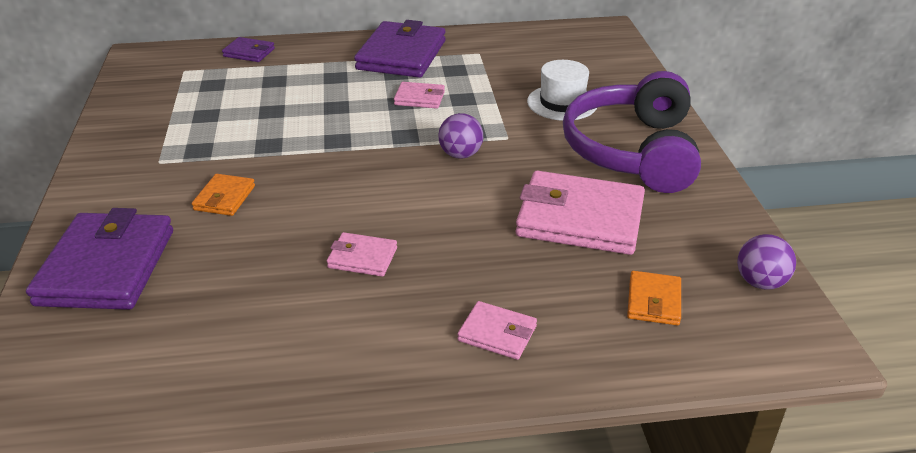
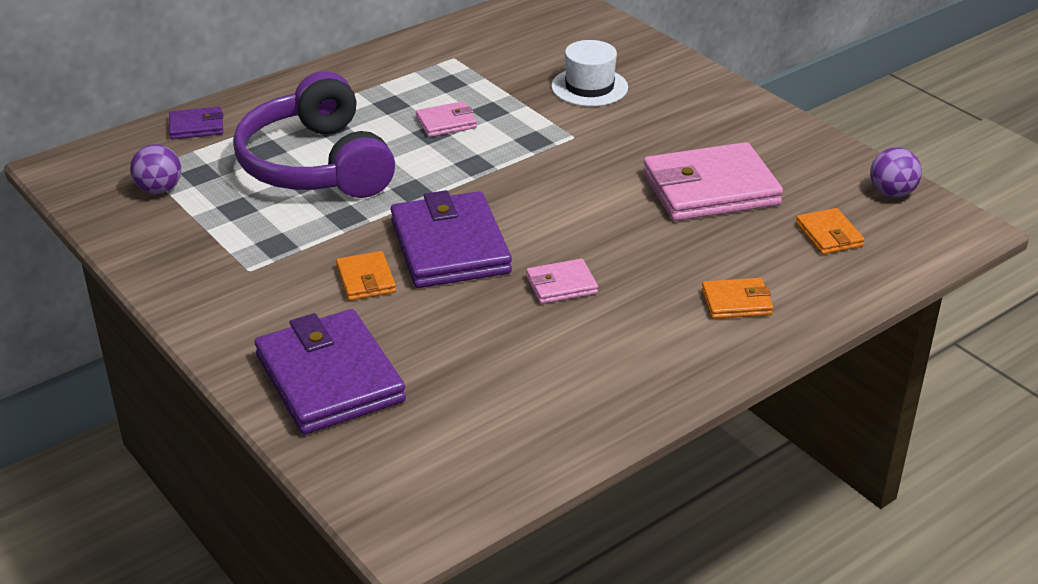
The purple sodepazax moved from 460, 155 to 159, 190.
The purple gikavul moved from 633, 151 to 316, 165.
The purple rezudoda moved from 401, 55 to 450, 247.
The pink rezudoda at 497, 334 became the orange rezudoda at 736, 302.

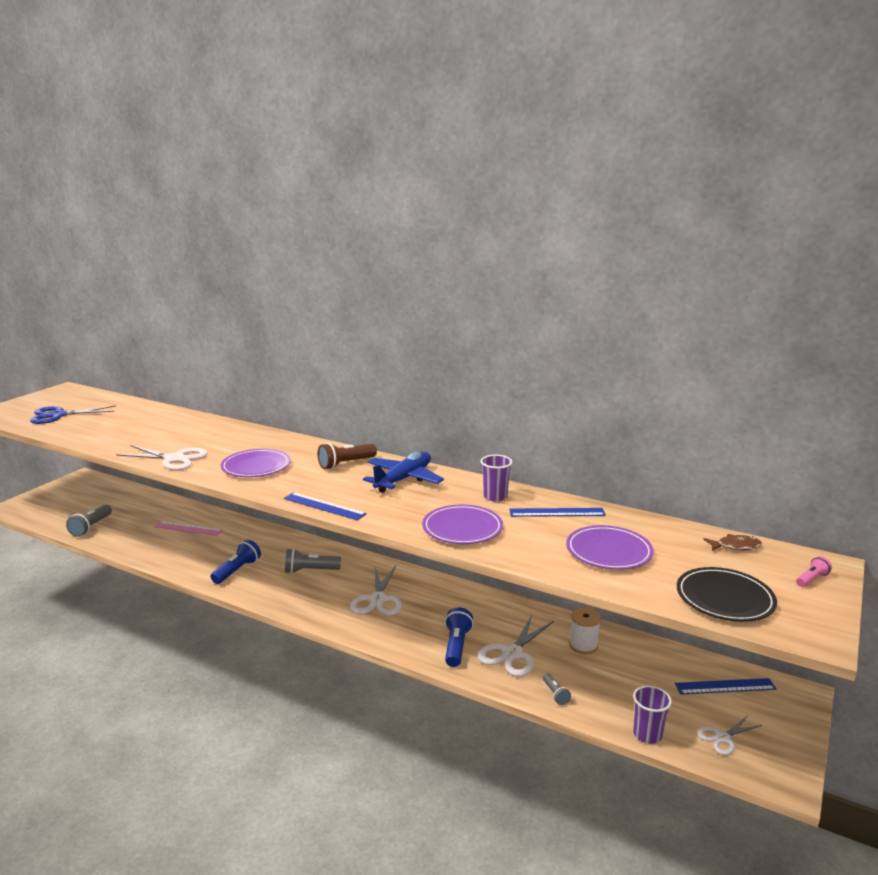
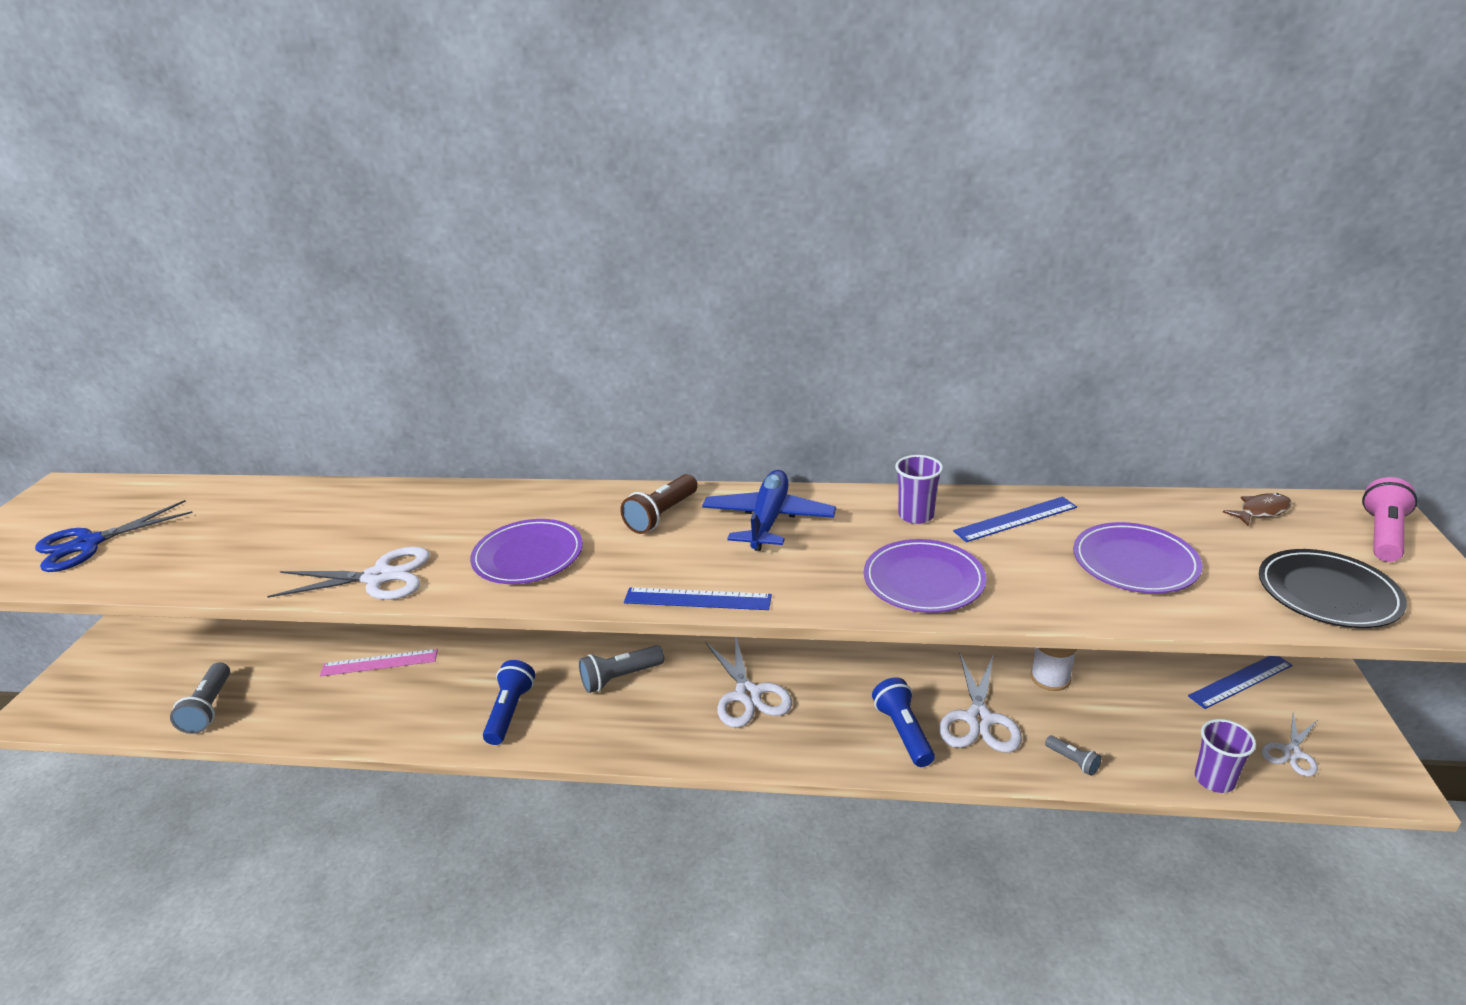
The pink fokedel at 811, 579 changed to 1.80 times the size.

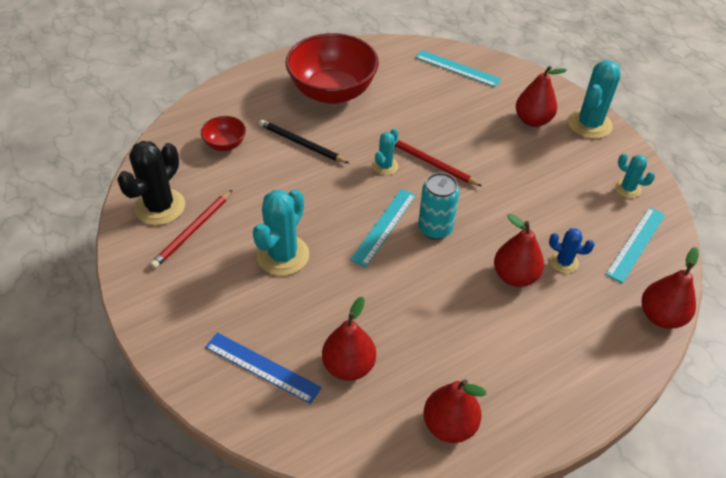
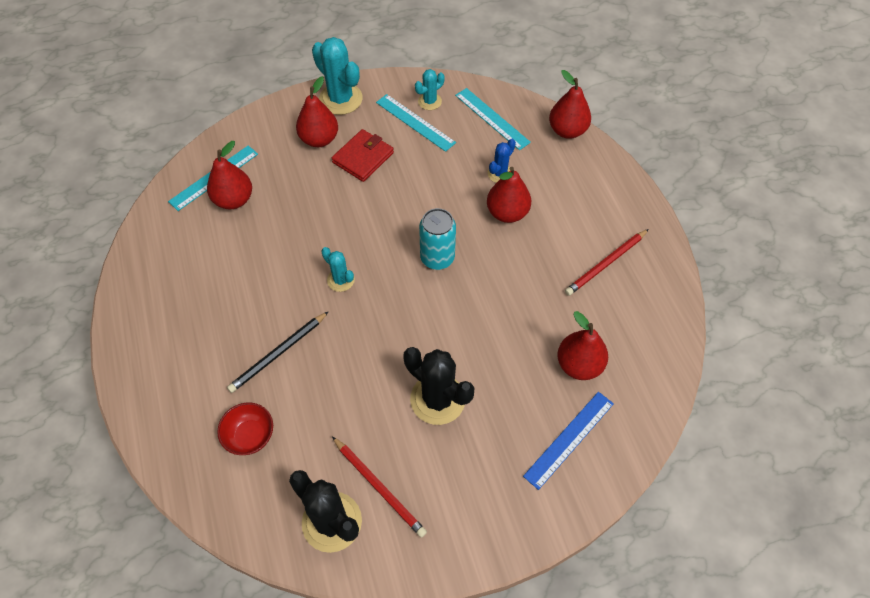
The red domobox moved from 449, 425 to 234, 200.
The red rezudoda at 363, 157 appeared.
The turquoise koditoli moved from 384, 226 to 415, 122.
The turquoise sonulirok at 283, 255 became the black sonulirok at 437, 399.
The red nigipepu moved from 432, 163 to 606, 264.
The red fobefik at 332, 92 disappeared.

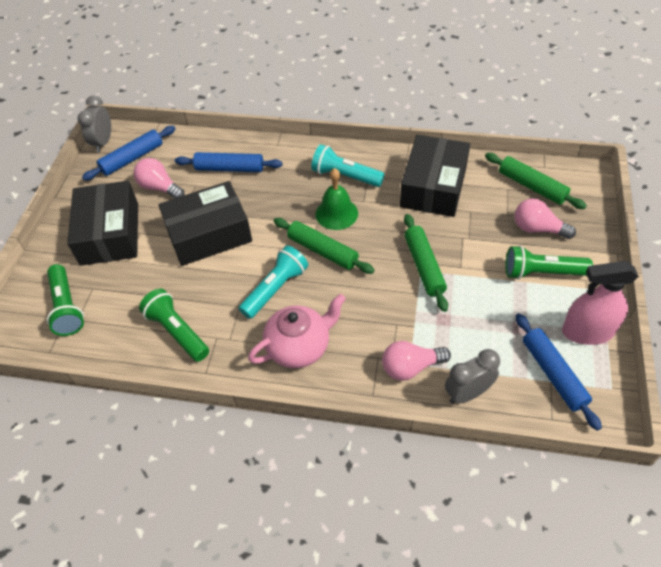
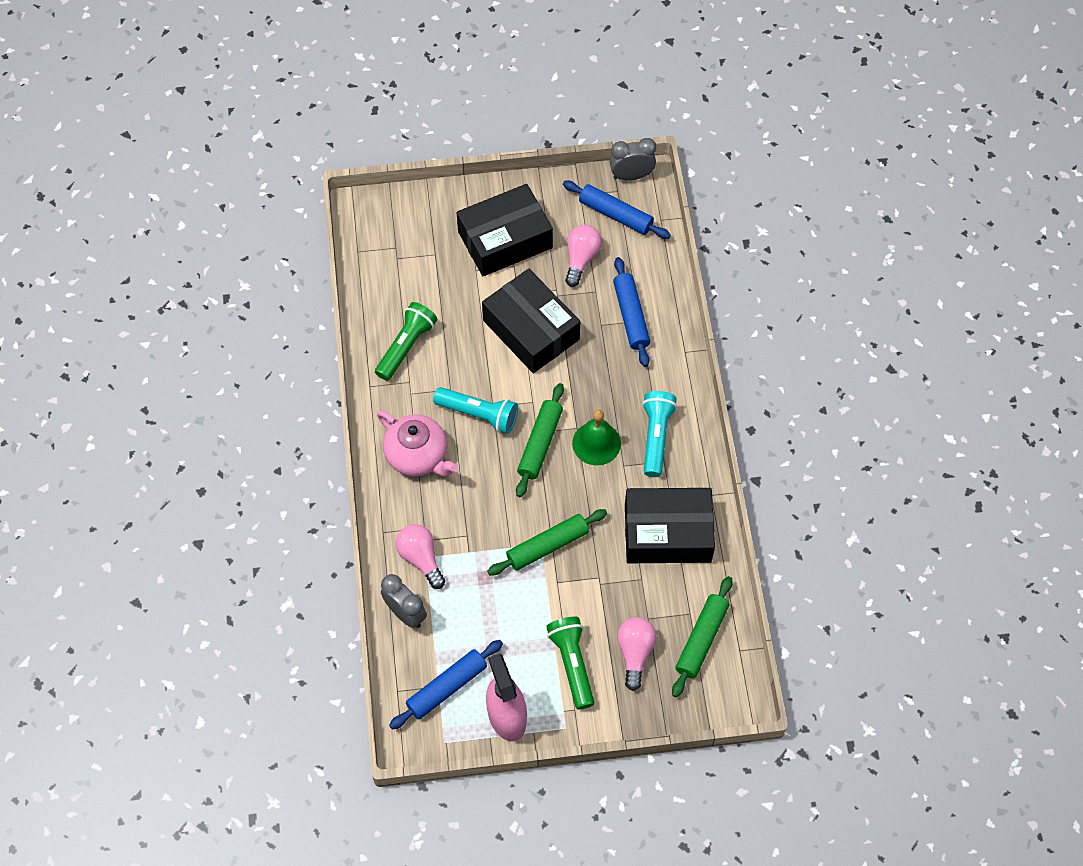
The green fokedel at 67, 307 disappeared.

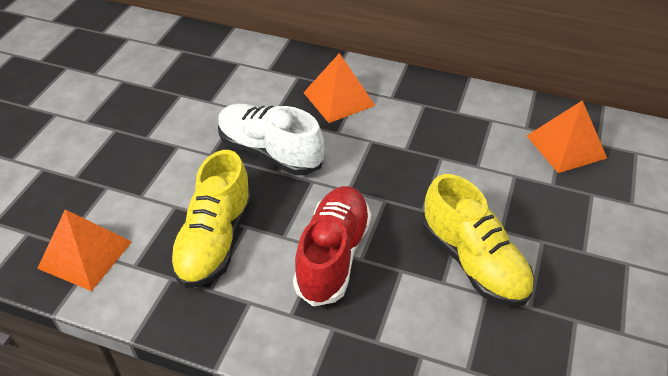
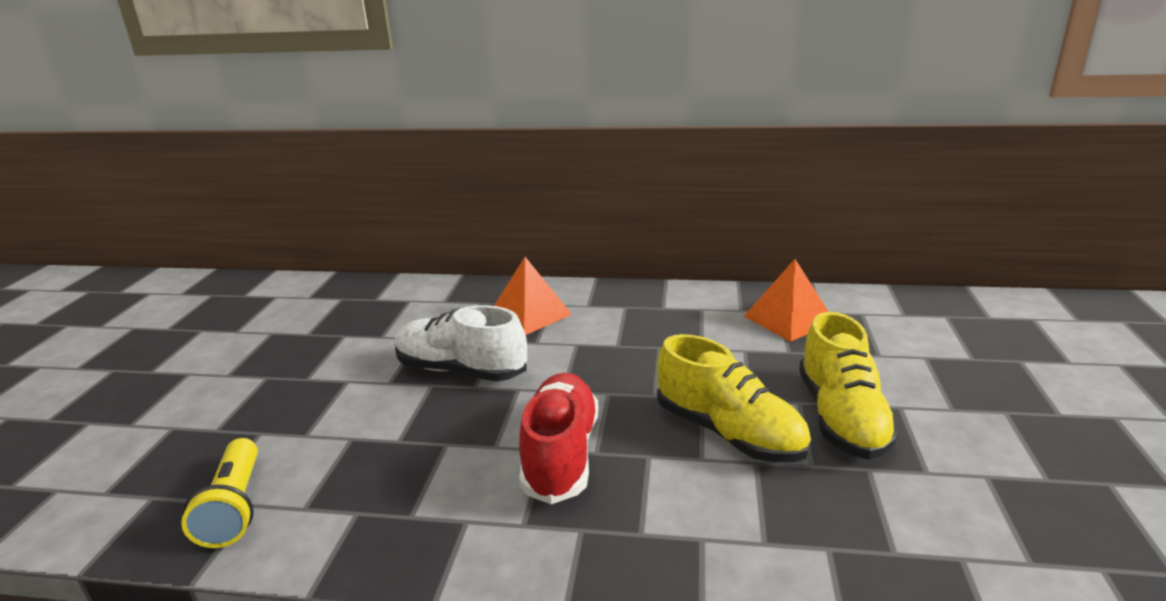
The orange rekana at 85, 255 was replaced by the yellow fokedel at 234, 507.
The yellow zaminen moved from 215, 240 to 841, 418.

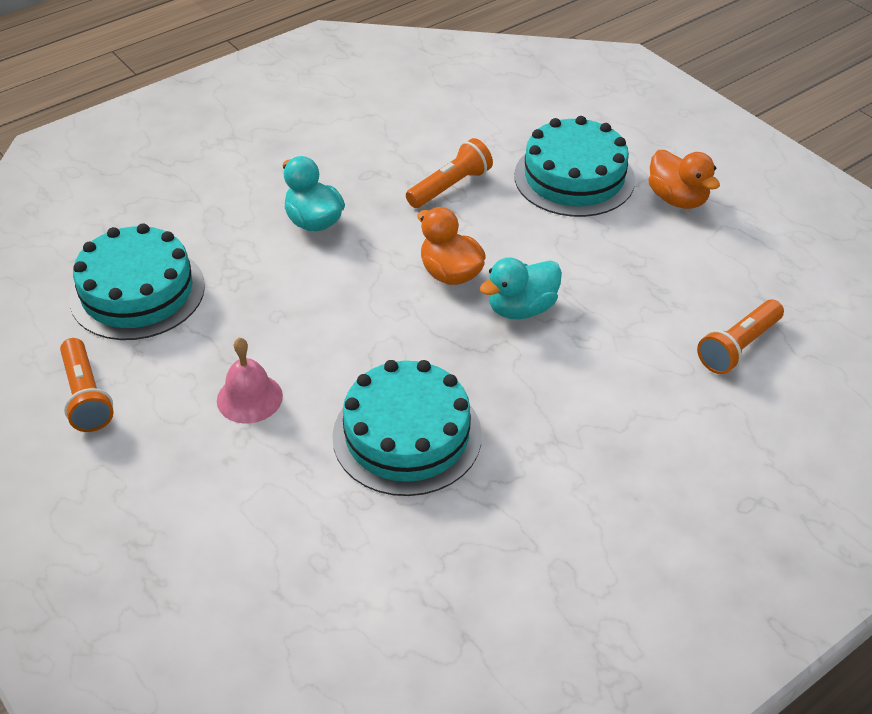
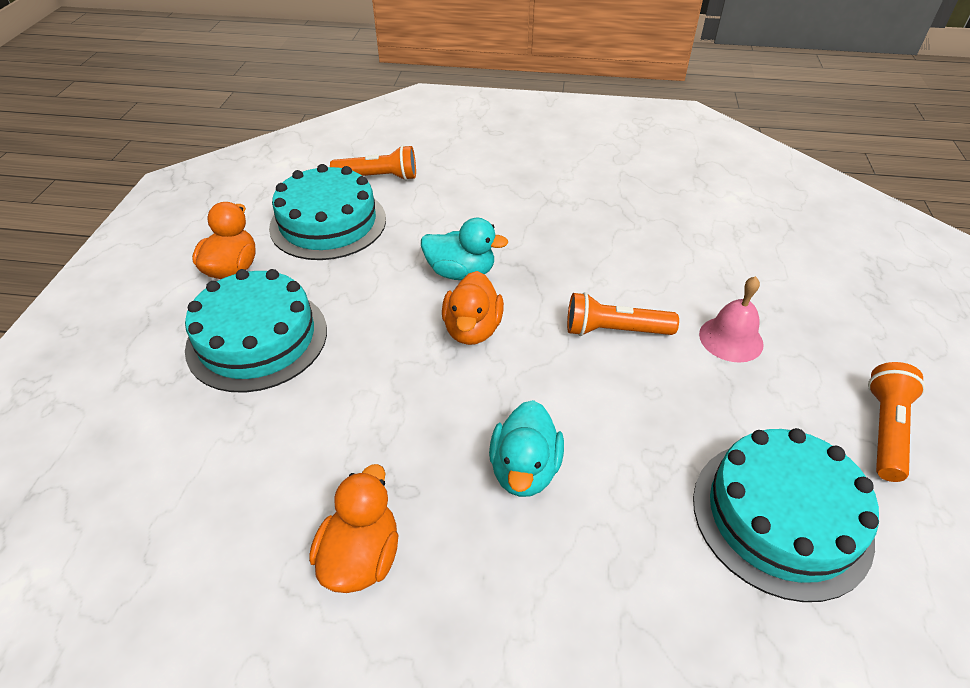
The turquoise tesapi moved from 407, 435 to 328, 223.
The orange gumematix at 361, 556 appeared.
The orange fokedel moved from 450, 187 to 614, 330.

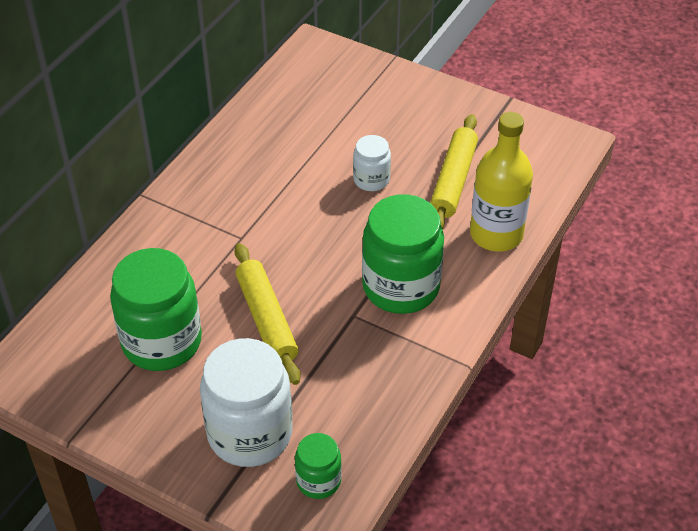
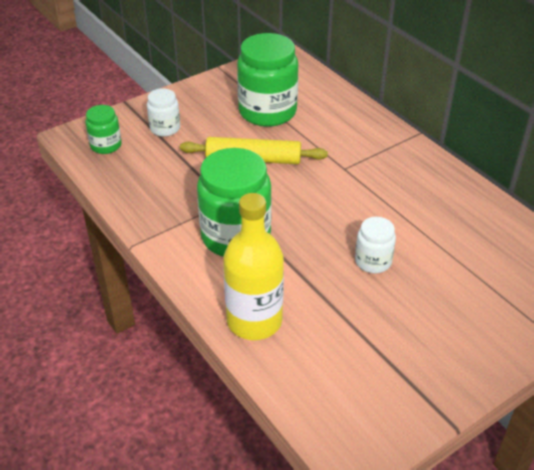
The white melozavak at 250, 433 changed to 0.51 times the size.
The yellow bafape at 453, 181 disappeared.

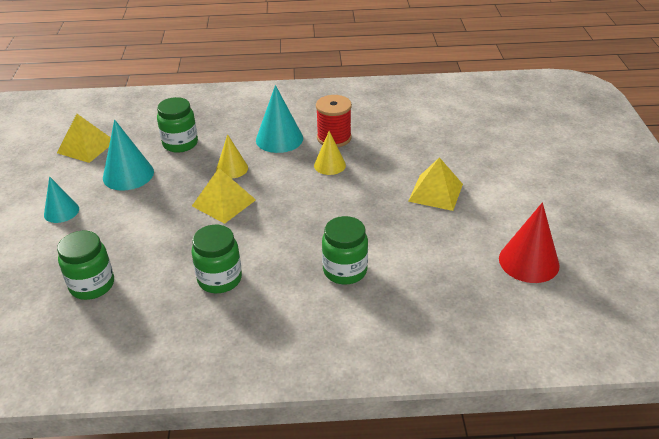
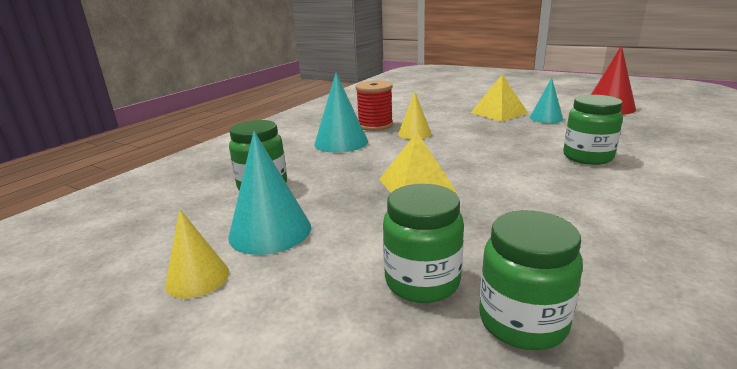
The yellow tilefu moved from 232, 168 to 197, 278.
The green melozavak moved from 219, 279 to 422, 281.
The turquoise tilefu moved from 61, 211 to 546, 118.
The yellow rekana at 86, 147 disappeared.

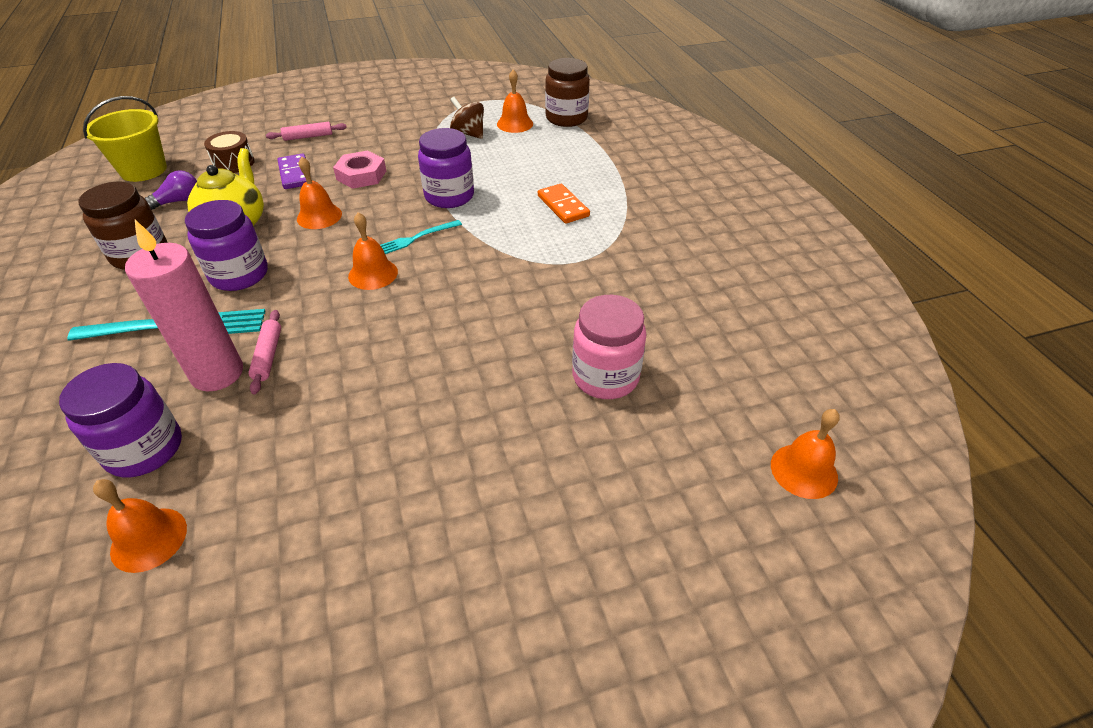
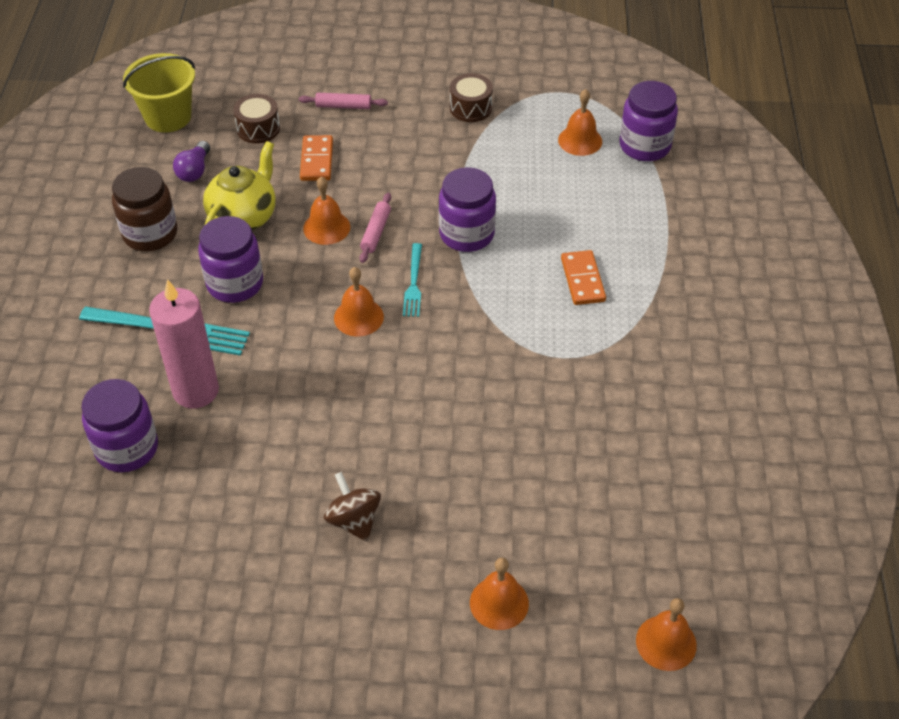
The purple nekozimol at 178, 201 turned 120 degrees clockwise.
The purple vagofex at 295, 174 became the orange vagofex at 316, 160.
The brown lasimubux moved from 468, 134 to 354, 520.
The pink bafape moved from 268, 356 to 375, 232.
The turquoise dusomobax at 416, 238 turned 75 degrees counterclockwise.
The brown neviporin at 470, 108 appeared.
The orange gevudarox moved from 149, 539 to 499, 603.
The brown melozavak at 566, 118 became the purple melozavak at 645, 146.
The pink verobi at 361, 175 disappeared.
The pink melozavak at 605, 377 disappeared.

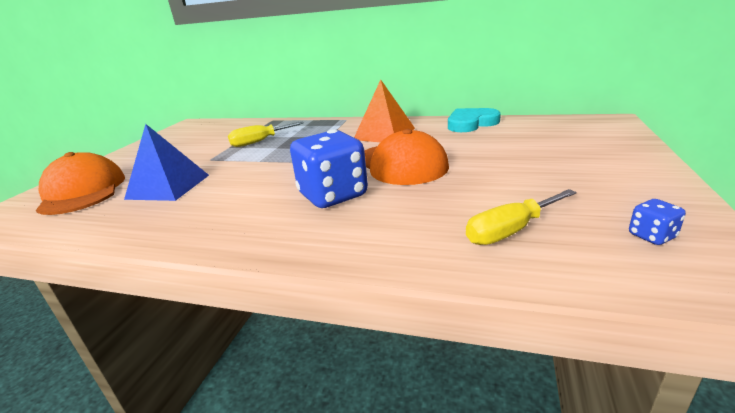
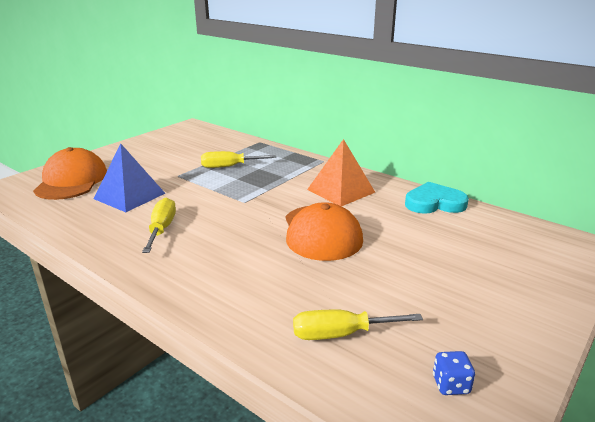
The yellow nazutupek at 162, 229 appeared.
The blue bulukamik at 333, 195 disappeared.

